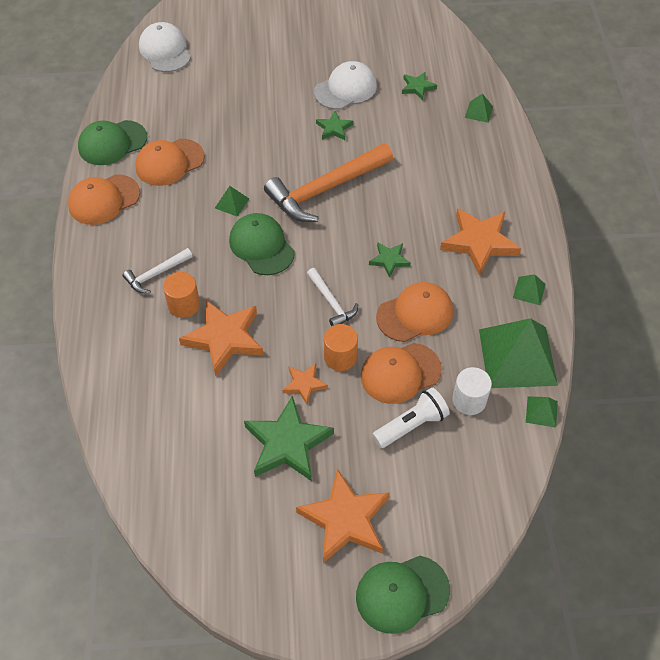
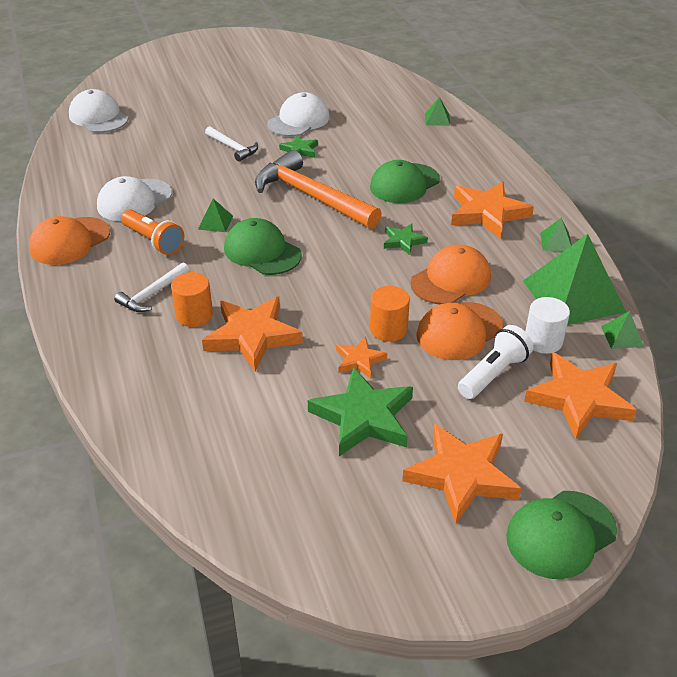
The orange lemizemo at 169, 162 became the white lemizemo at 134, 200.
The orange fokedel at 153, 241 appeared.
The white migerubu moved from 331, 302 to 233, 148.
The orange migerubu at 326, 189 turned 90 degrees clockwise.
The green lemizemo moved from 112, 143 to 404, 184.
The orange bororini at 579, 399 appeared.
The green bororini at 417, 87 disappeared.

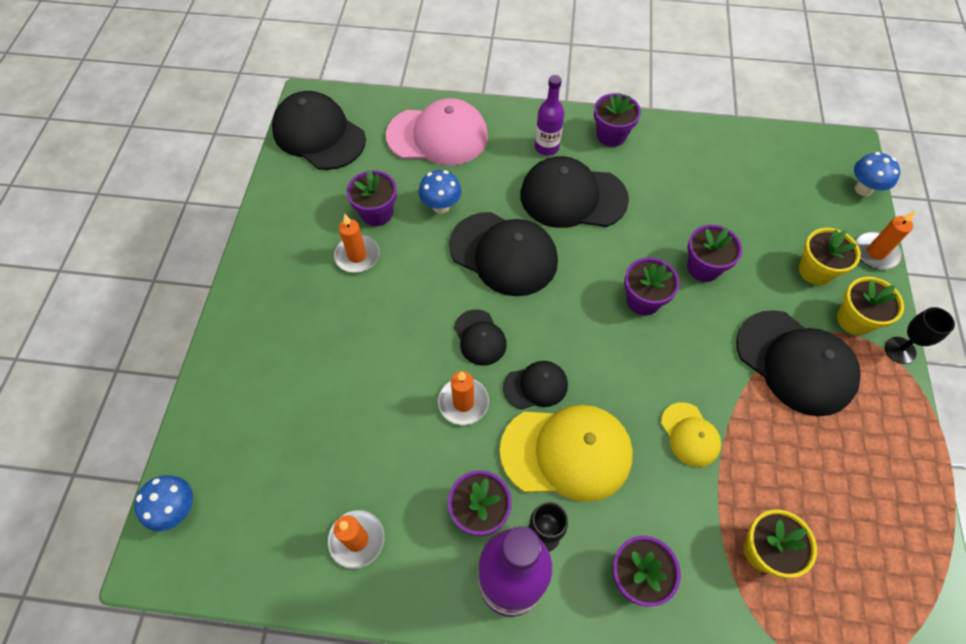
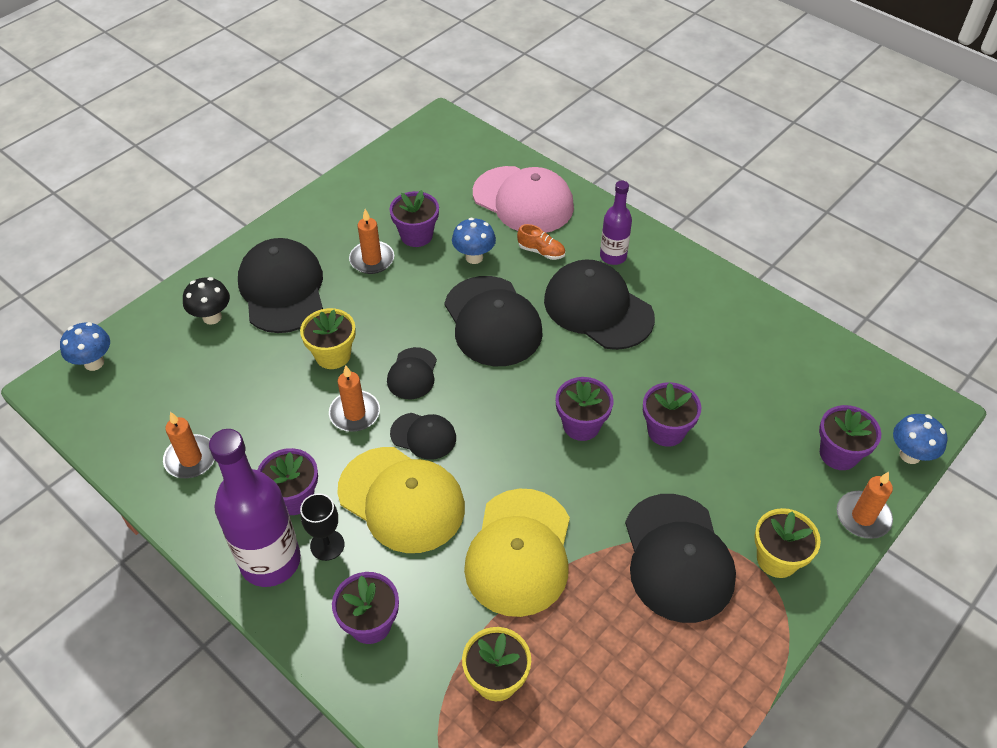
The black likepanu at 212, 317 appeared.
The black lemizemo moved from 319, 135 to 282, 289.
The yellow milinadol moved from 815, 271 to 333, 355.
The yellow lemizemo at 690, 434 changed to 1.92 times the size.
The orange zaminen at 541, 251 appeared.
The purple milinadol moved from 611, 135 to 838, 454.
The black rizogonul at 900, 350 disappeared.

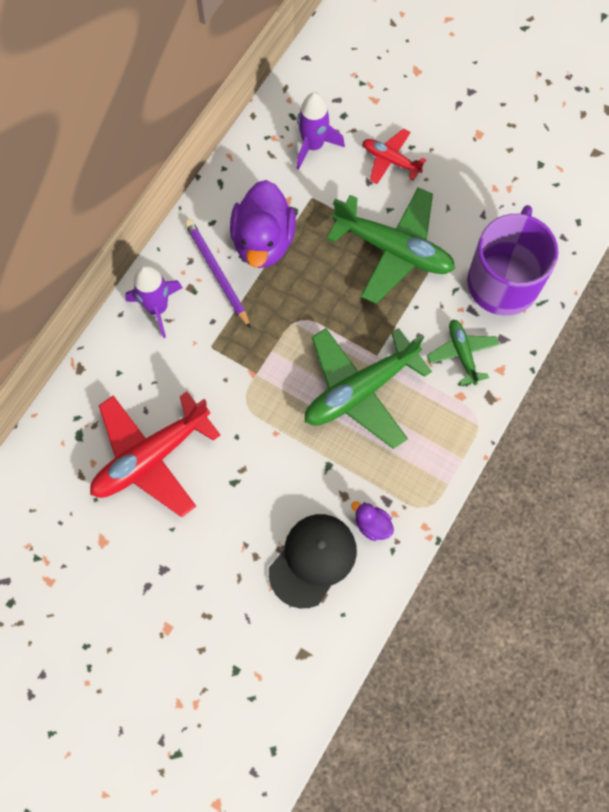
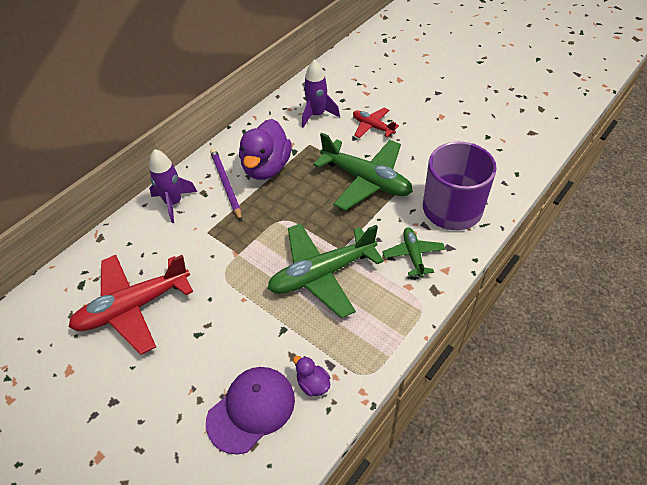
The black lemizemo at 313, 560 became the purple lemizemo at 251, 409.

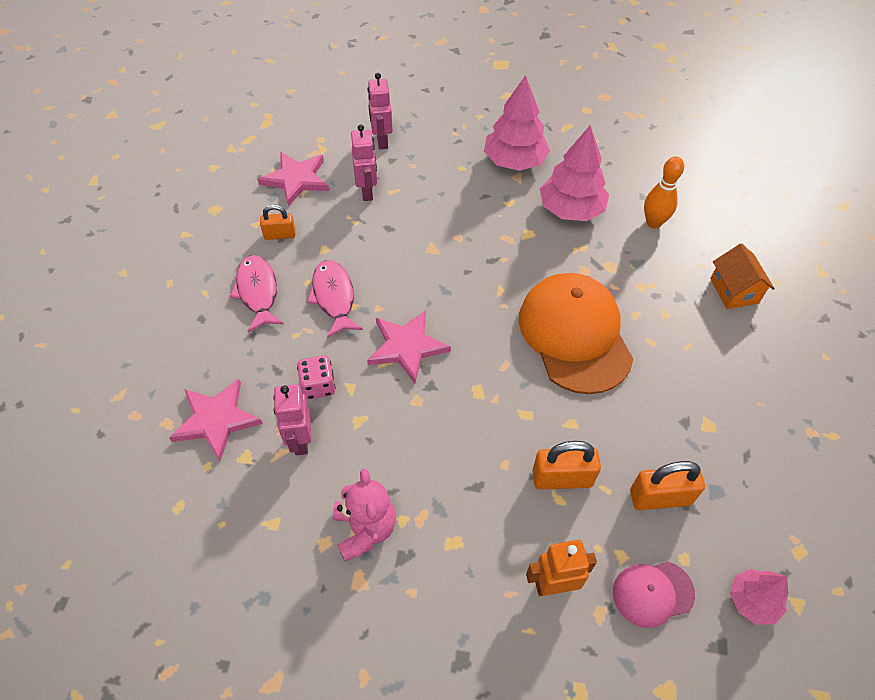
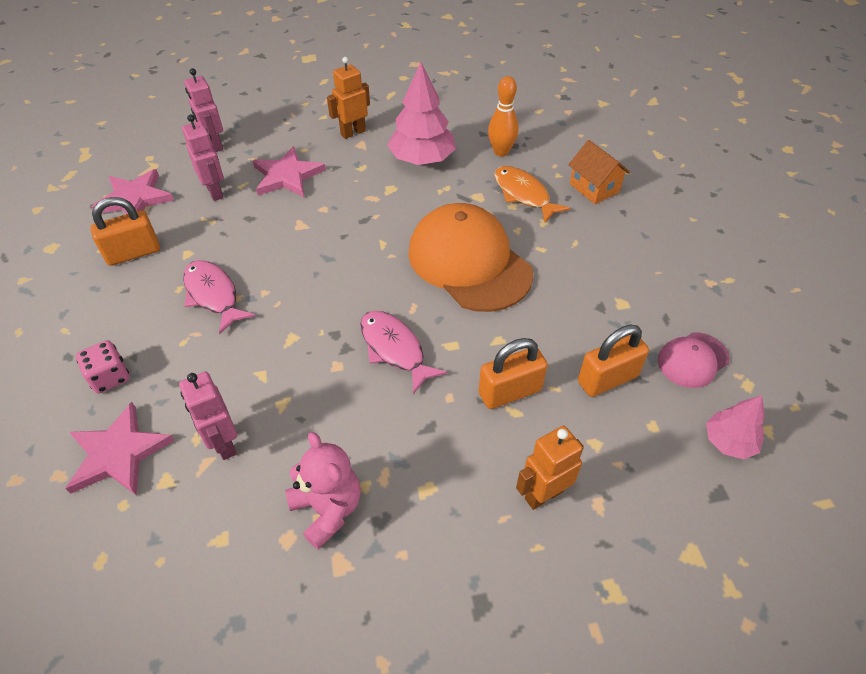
The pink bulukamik moved from 318, 386 to 110, 377.
The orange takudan at 280, 235 changed to 1.53 times the size.
The pink bororini moved from 407, 347 to 287, 176.
The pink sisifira at 514, 161 was replaced by the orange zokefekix at 353, 132.
The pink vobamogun moved from 258, 292 to 394, 349.
The orange vobamogun at 523, 194 appeared.
The pink lemizemo moved from 652, 593 to 692, 360.

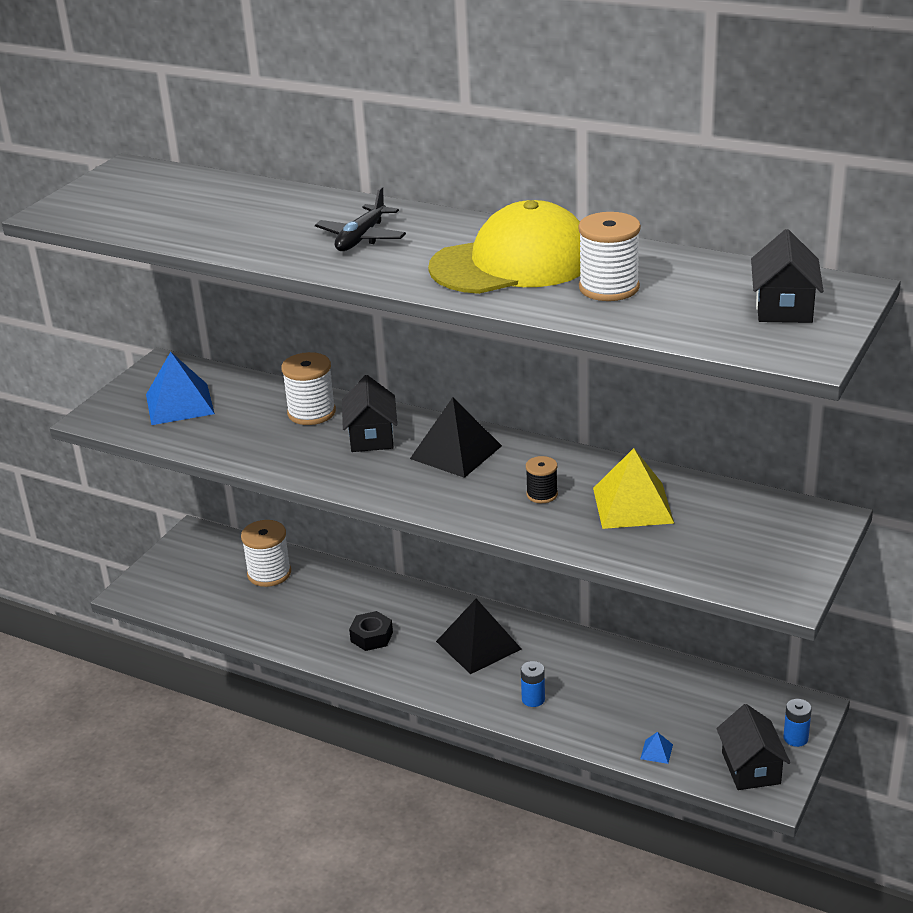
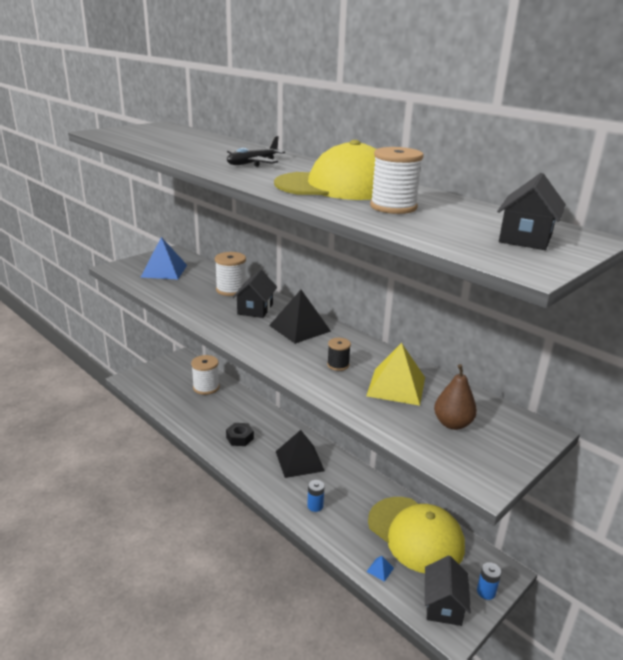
The yellow lemizemo at 415, 534 appeared.
The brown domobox at 452, 424 appeared.

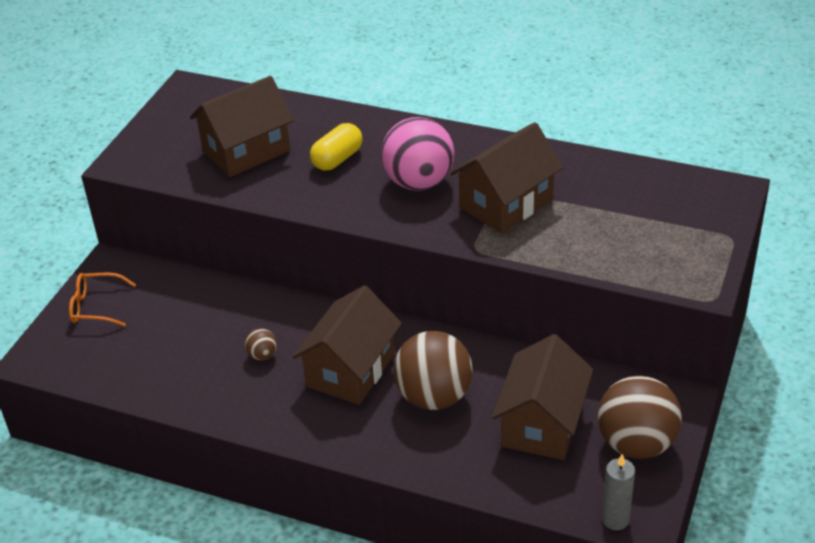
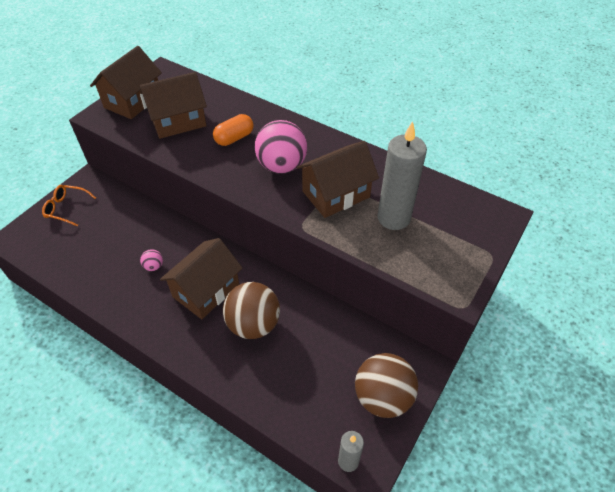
The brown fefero moved from 542, 424 to 133, 101.
The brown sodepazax at 262, 355 became the pink sodepazax at 154, 266.
The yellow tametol at 337, 159 became the orange tametol at 234, 138.
The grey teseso at 393, 218 appeared.

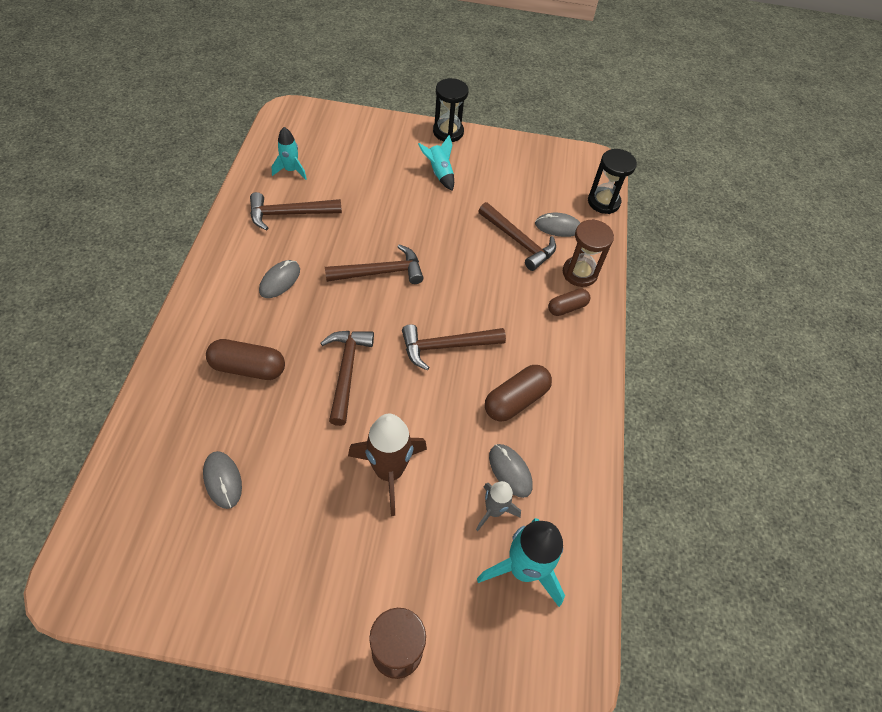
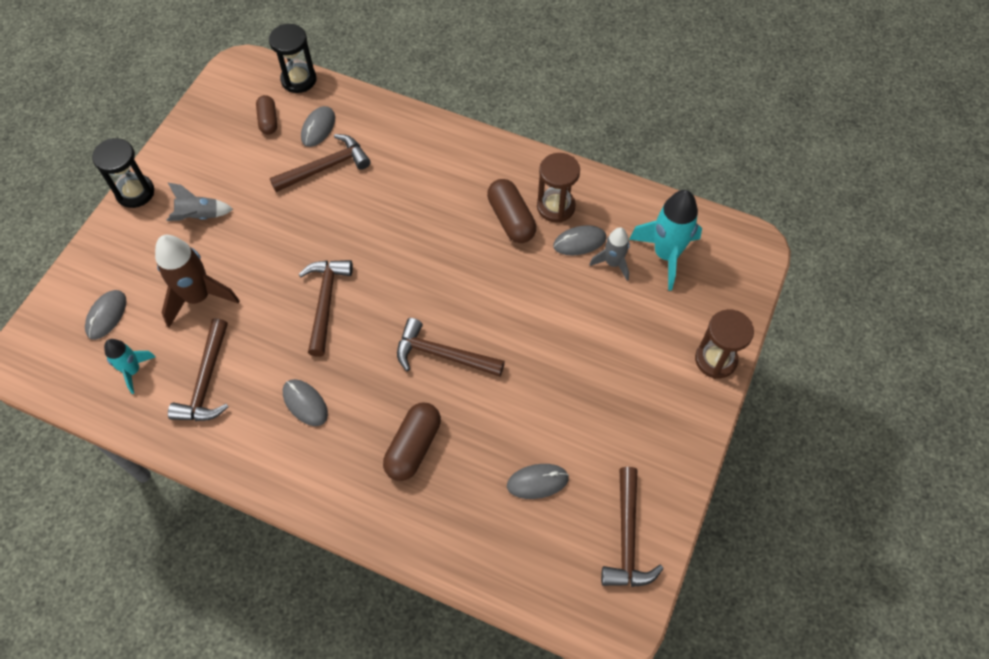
The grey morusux at 106, 315 appeared.
The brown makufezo moved from 389, 471 to 198, 297.
The turquoise makufezo at 439, 173 became the grey makufezo at 199, 216.
The brown tametol moved from 567, 308 to 268, 121.
The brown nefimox moved from 579, 273 to 555, 207.
The brown migerubu moved from 446, 346 to 627, 538.

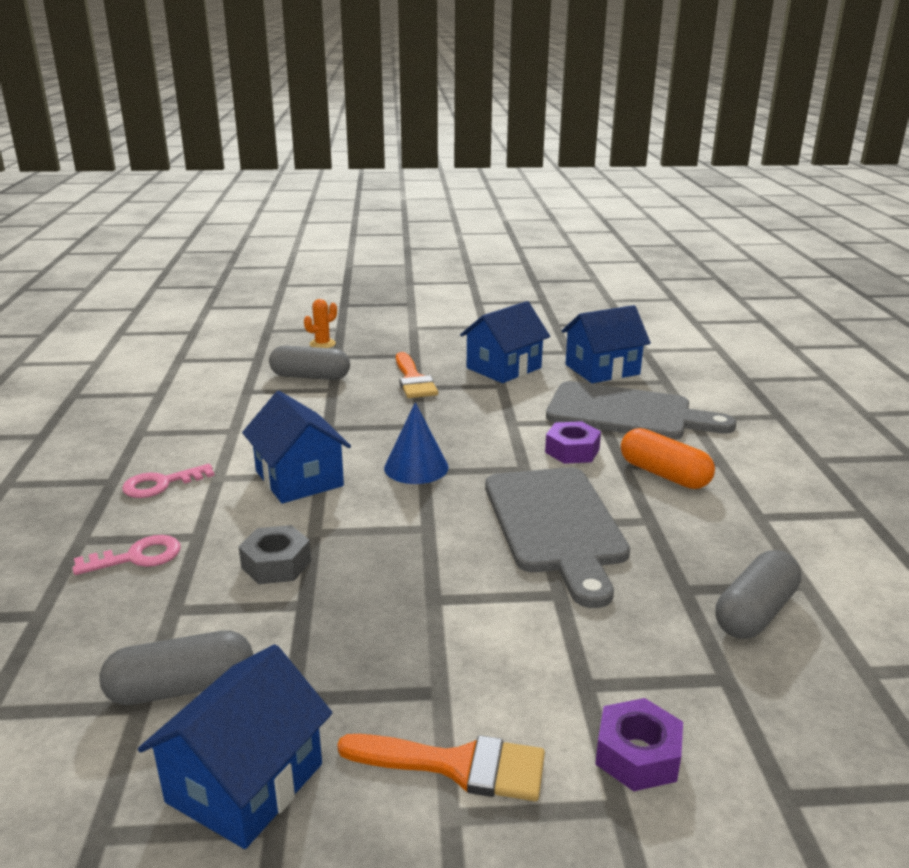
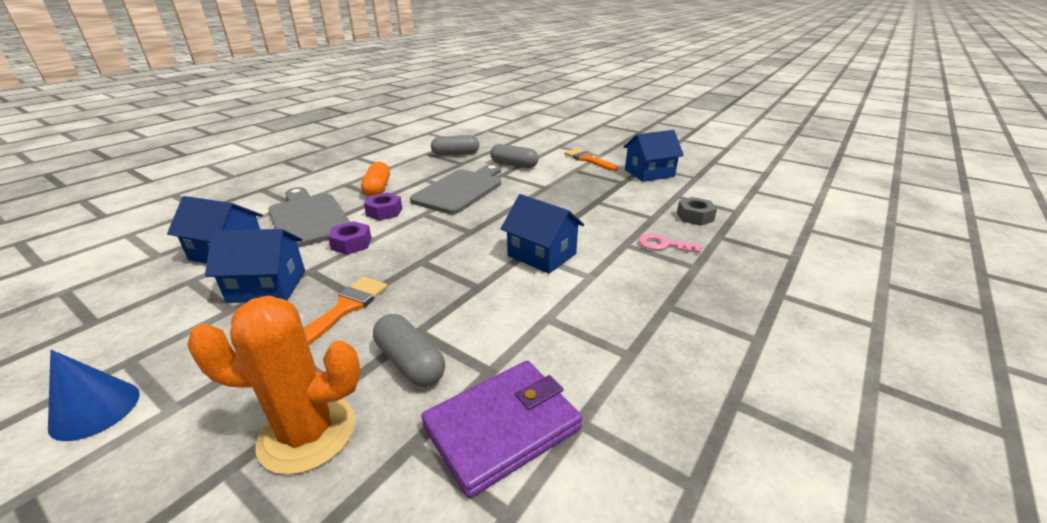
The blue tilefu moved from 416, 467 to 95, 410.
The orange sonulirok at 322, 344 changed to 2.23 times the size.
The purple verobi moved from 637, 755 to 351, 244.
The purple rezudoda at 502, 427 appeared.
The grey tametol moved from 181, 688 to 514, 165.
The blue fefero at 299, 478 turned 60 degrees counterclockwise.
The grey verobi moved from 276, 564 to 695, 217.
The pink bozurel at 161, 484 disappeared.

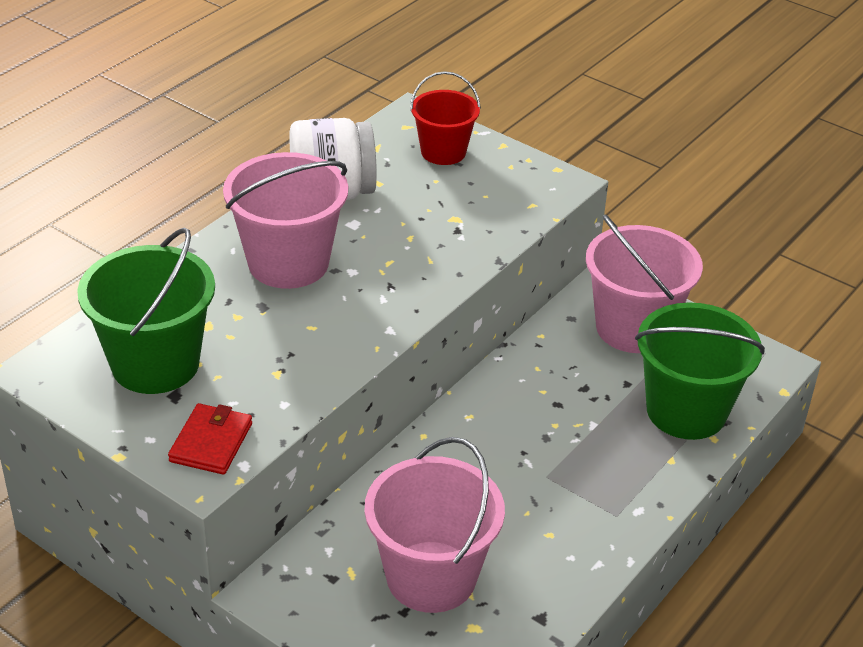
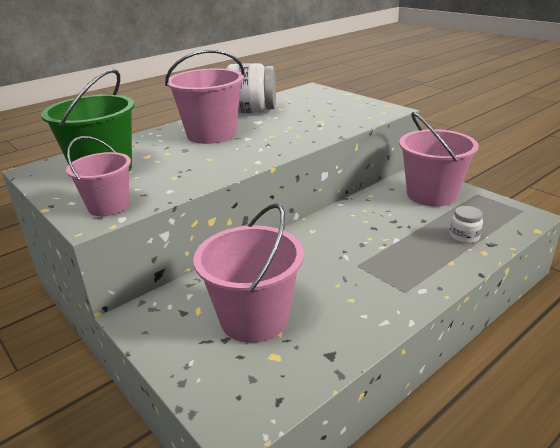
The red rezudoda at 211, 442 was replaced by the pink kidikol at 108, 206.
The green kidikol at 686, 411 was replaced by the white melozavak at 464, 236.
The red kidikol at 443, 152 disappeared.

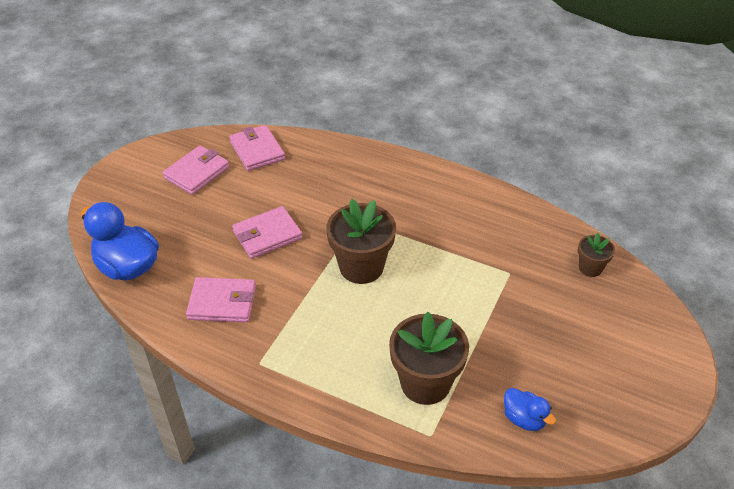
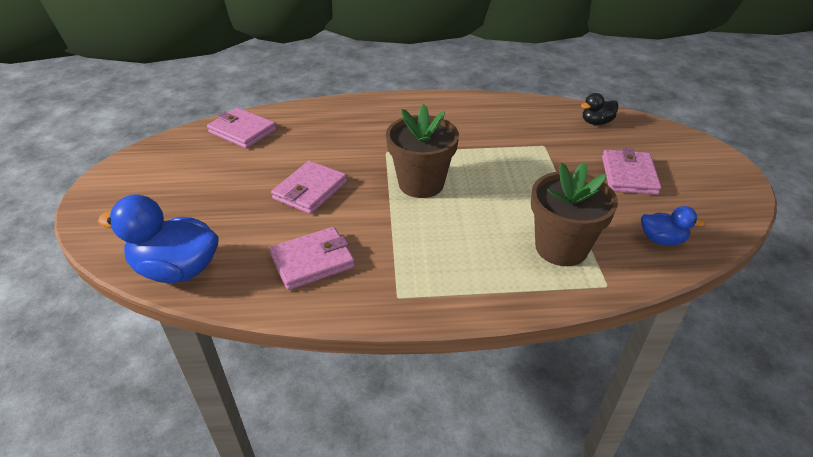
The brown milinadol at 590, 268 was replaced by the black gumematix at 596, 122.
The pink rezudoda moved from 197, 172 to 629, 175.

